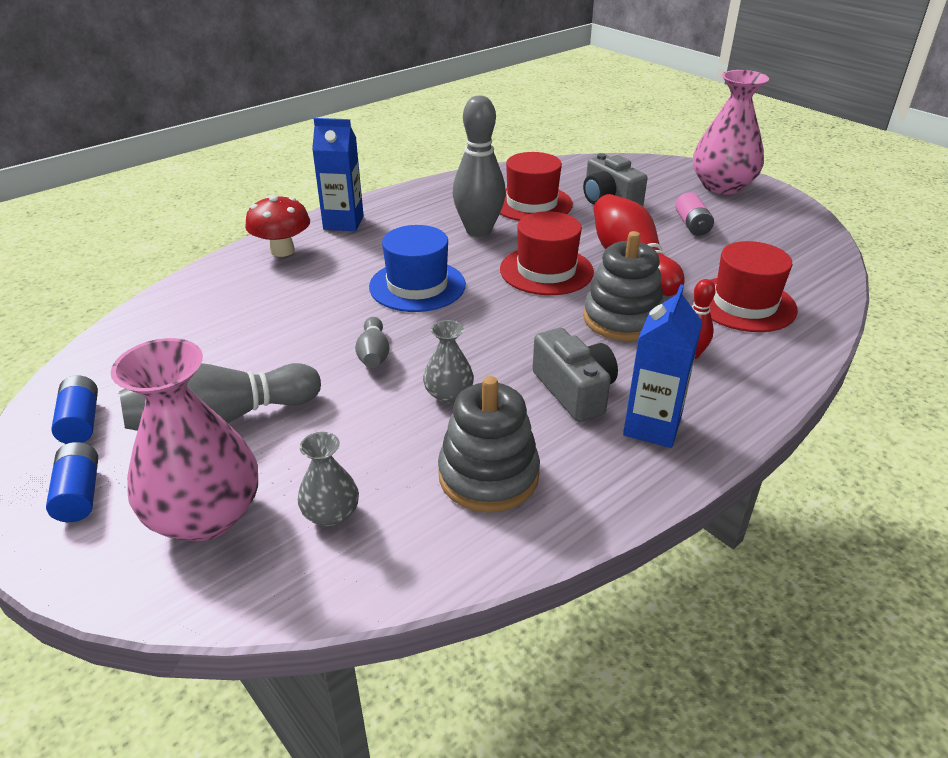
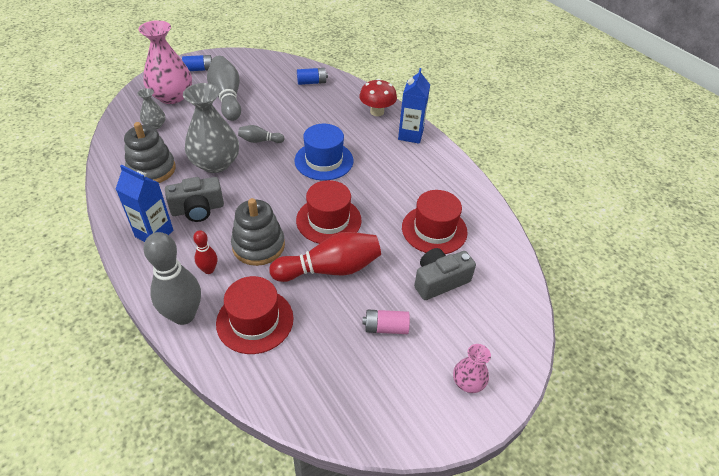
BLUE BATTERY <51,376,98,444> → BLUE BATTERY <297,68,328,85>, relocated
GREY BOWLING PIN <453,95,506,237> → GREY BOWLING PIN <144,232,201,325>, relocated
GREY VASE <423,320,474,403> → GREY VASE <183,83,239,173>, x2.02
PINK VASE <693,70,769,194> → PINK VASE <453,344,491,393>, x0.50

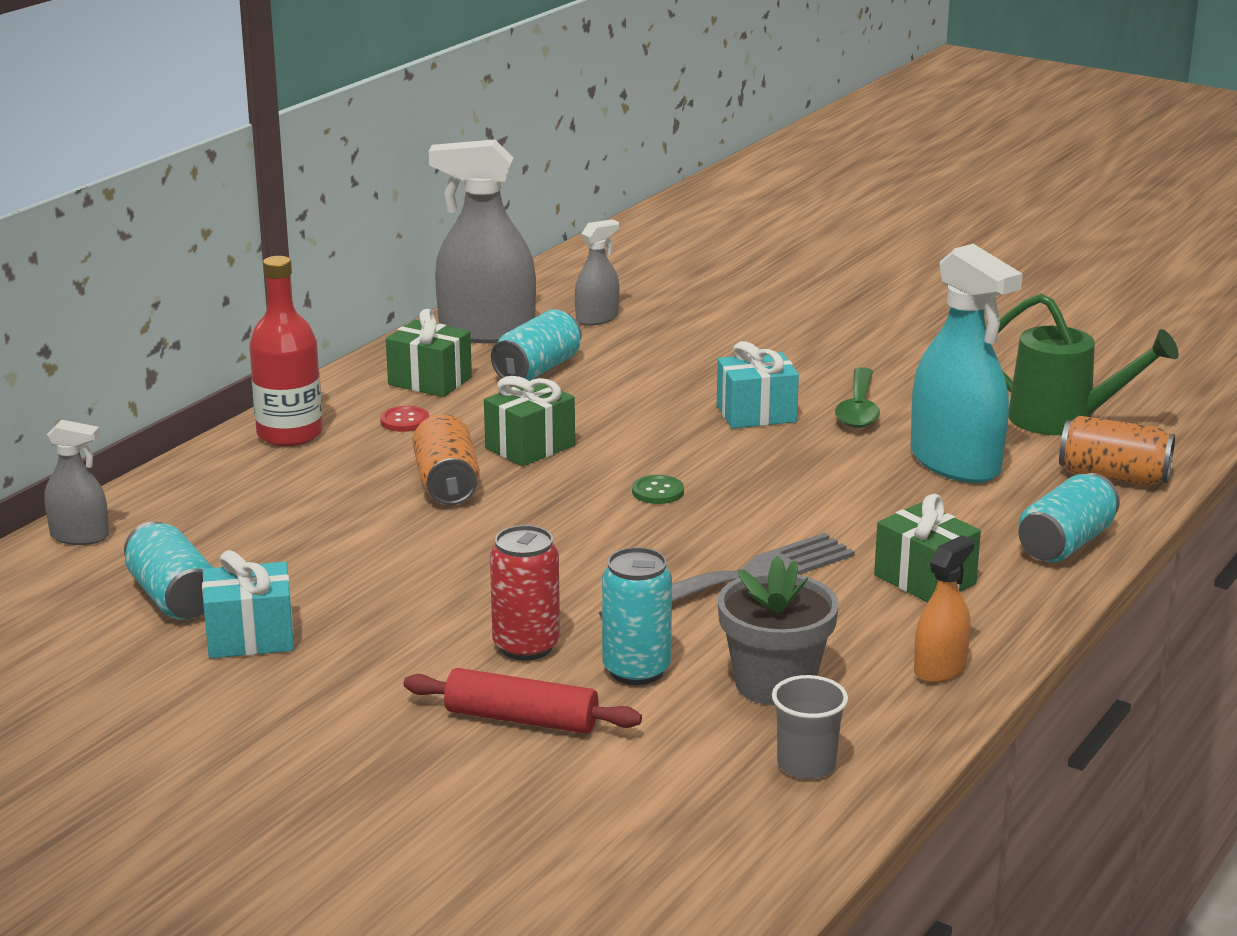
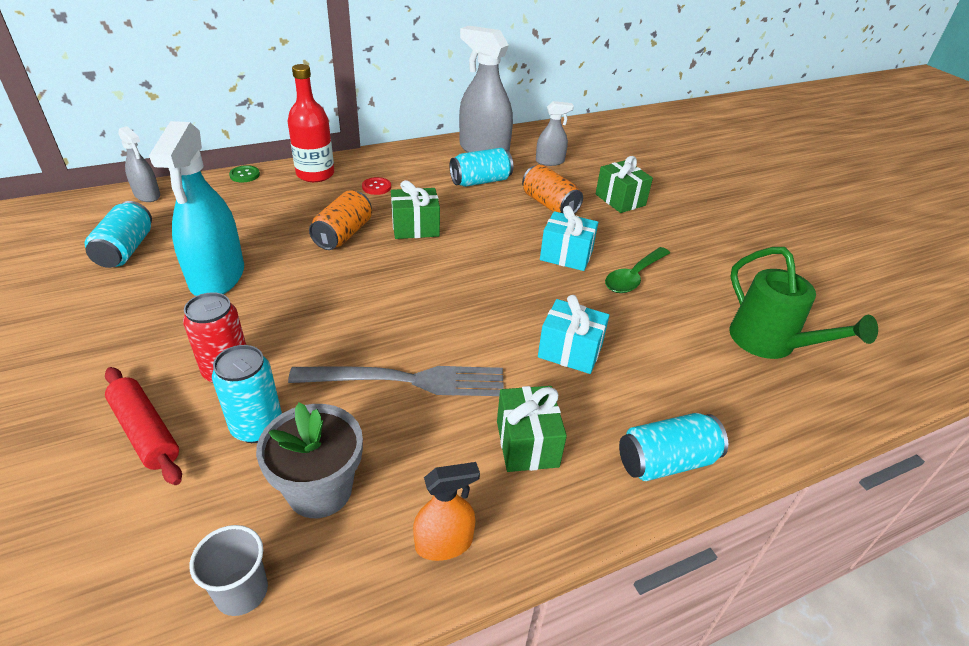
TURQUOISE GIFT <202,550,294,658> → TURQUOISE GIFT <538,295,609,374>, relocated
GREEN GIFT <386,309,472,397> → GREEN GIFT <596,156,653,213>, relocated
GREEN BUTTON <632,475,684,504> → GREEN BUTTON <229,165,260,183>, relocated
TURQUOISE SPRAY BOTTLE <911,244,1023,483> → TURQUOISE SPRAY BOTTLE <149,121,244,296>, relocated
ORANGE CAN <1059,416,1175,485> → ORANGE CAN <522,165,583,214>, relocated

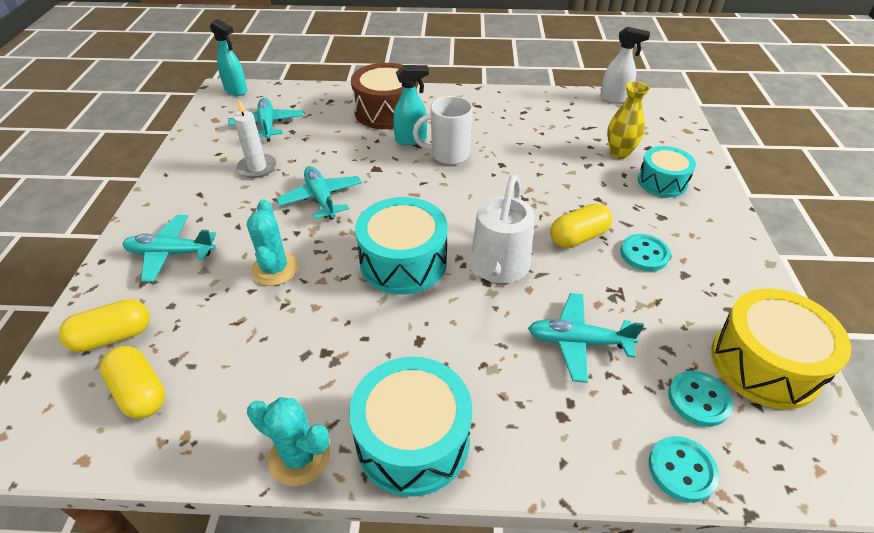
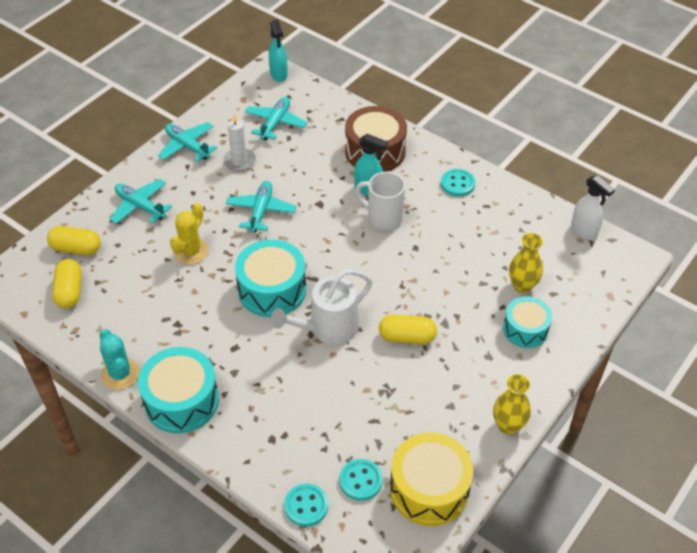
- → YELLOW VASE <493,374,531,435>
TURQUOISE PLANE <528,293,644,383> → TURQUOISE PLANE <158,122,217,162>, relocated
TURQUOISE BUTTON <620,234,671,271> → TURQUOISE BUTTON <441,169,476,197>, relocated
TURQUOISE CACTUS <247,199,299,286> → YELLOW CACTUS <170,203,209,265>

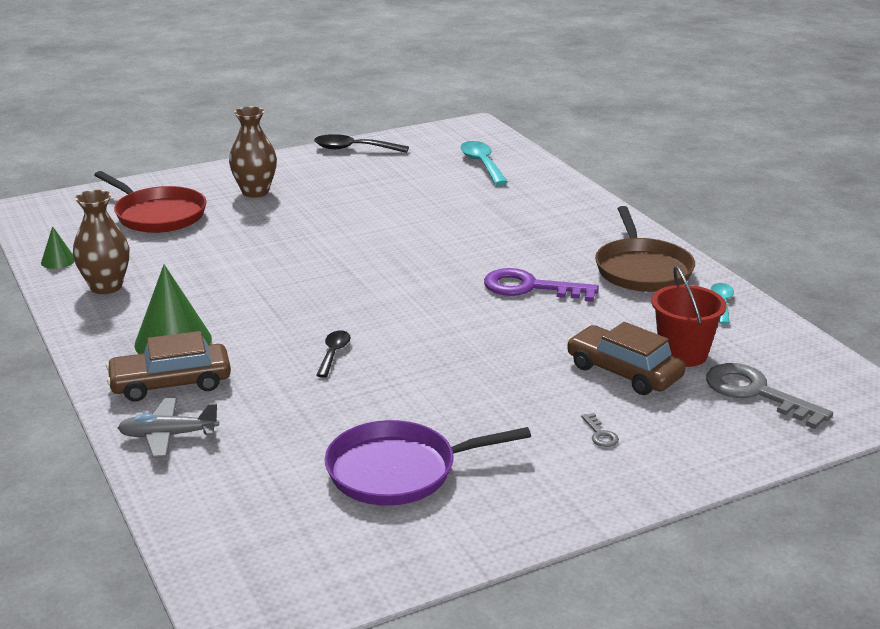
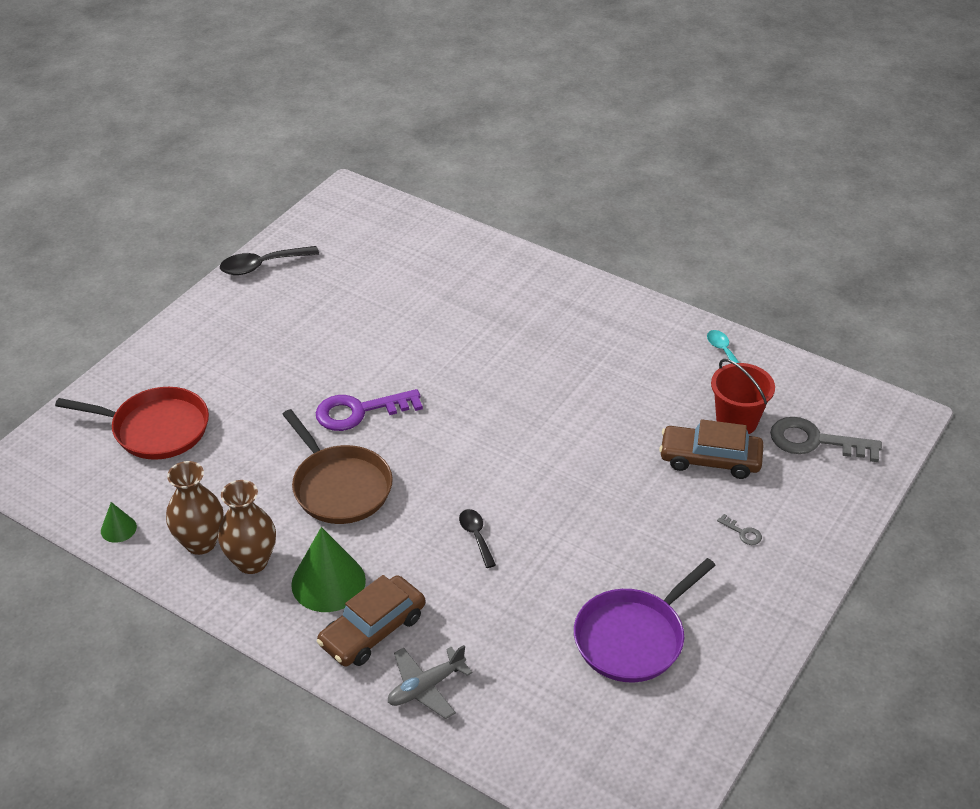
TURQUOISE SPOON <460,141,508,185> → -
BROWN VASE <229,106,277,198> → BROWN VASE <218,480,276,574>, relocated
PURPLE KEY <484,268,599,302> → PURPLE KEY <316,389,423,431>, relocated
BROWN PAN <595,206,695,292> → BROWN PAN <282,409,393,524>, relocated

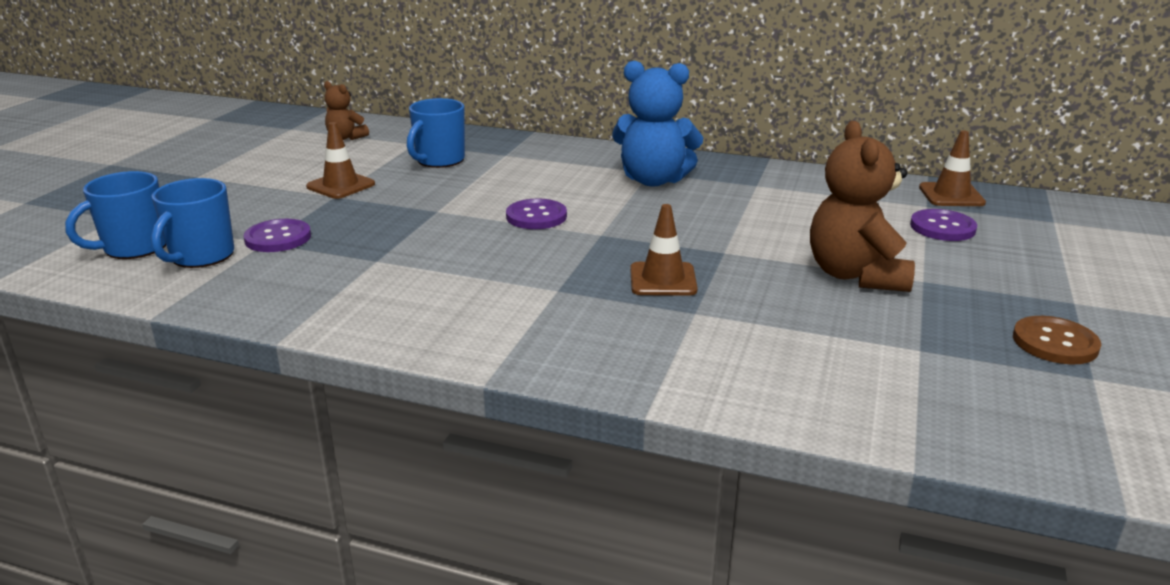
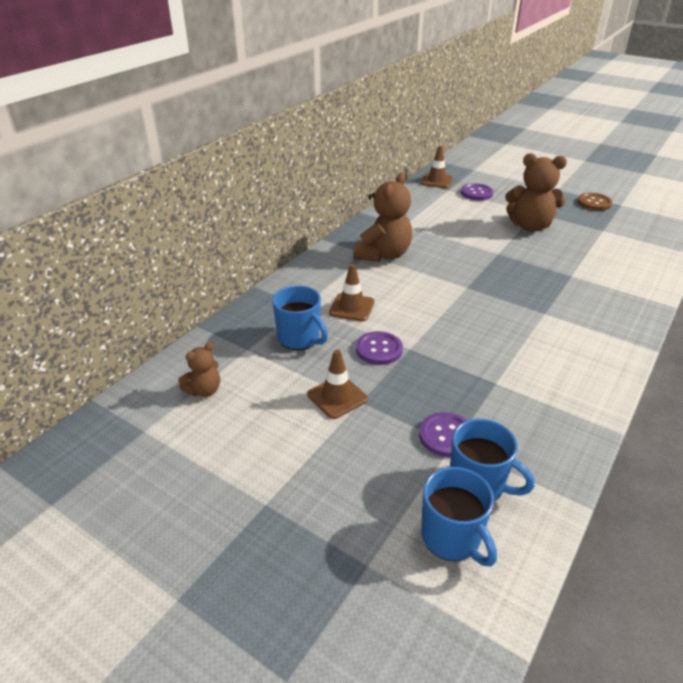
PURPLE BUTTON <506,199,567,229> → PURPLE BUTTON <356,331,403,365>, relocated
BROWN TRAFFIC CONE <630,204,698,296> → BROWN TRAFFIC CONE <329,264,374,321>, relocated
BLUE TEDDY BEAR <612,60,703,187> → BROWN TEDDY BEAR <353,172,412,262>

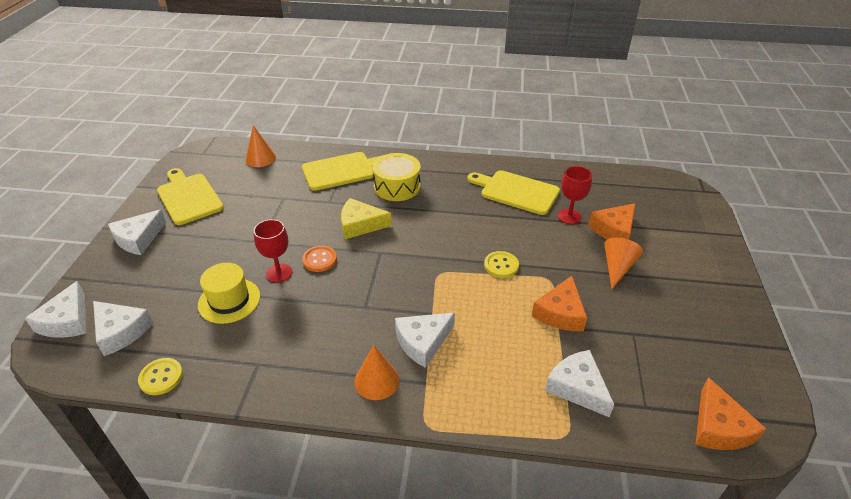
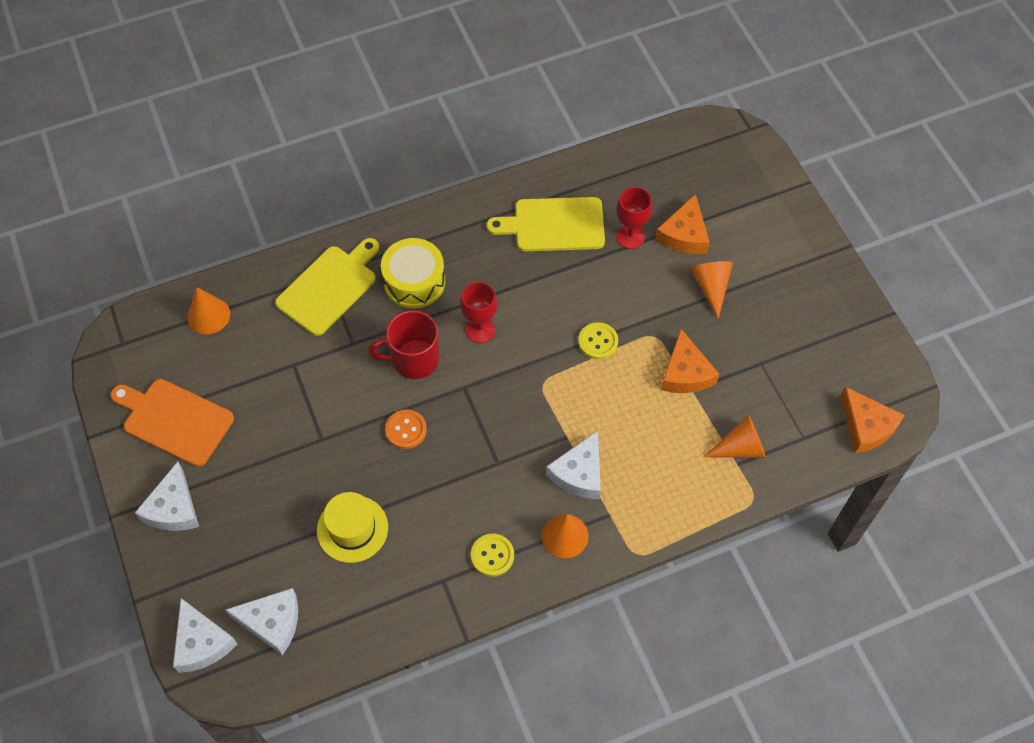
YELLOW BUTTON <138,358,183,395> → YELLOW BUTTON <471,534,514,577>, relocated
RED GOBLET <254,219,292,283> → RED GOBLET <460,282,497,343>, relocated
YELLOW CHEESE <341,198,392,239> → RED MUG <369,310,439,379>
WHITE CHEESE <545,350,614,417> → ORANGE CONE <703,415,766,458>
YELLOW CUTTING BOARD <157,168,224,225> → ORANGE CUTTING BOARD <110,379,234,467>

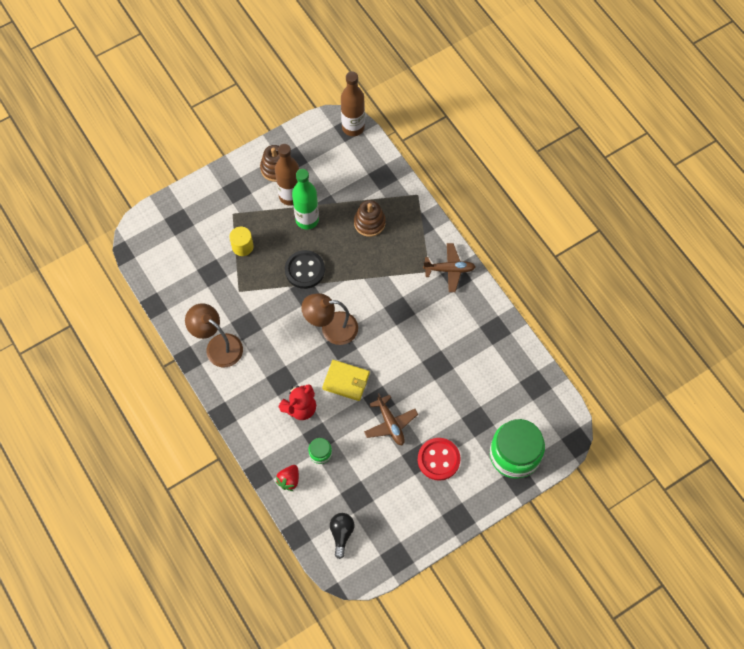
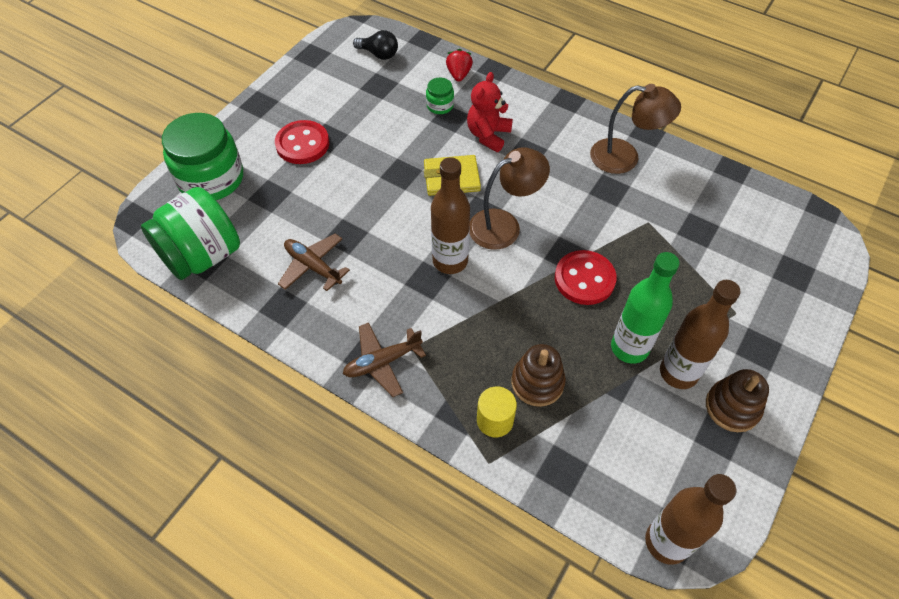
- → GREEN JAR <141,187,240,280>
- → BROWN BOTTLE <431,157,470,274>
YELLOW CYLINDER <229,227,254,256> → YELLOW CYLINDER <477,386,517,437>, relocated
BROWN PLANE <364,393,418,445> → BROWN PLANE <278,233,350,291>, relocated
BLACK BUTTON <285,250,325,289> → RED BUTTON <555,250,617,305>
BLACK LIGHT BULB <330,513,355,559> → BLACK LIGHT BULB <353,30,398,60>, 45 degrees counterclockwise

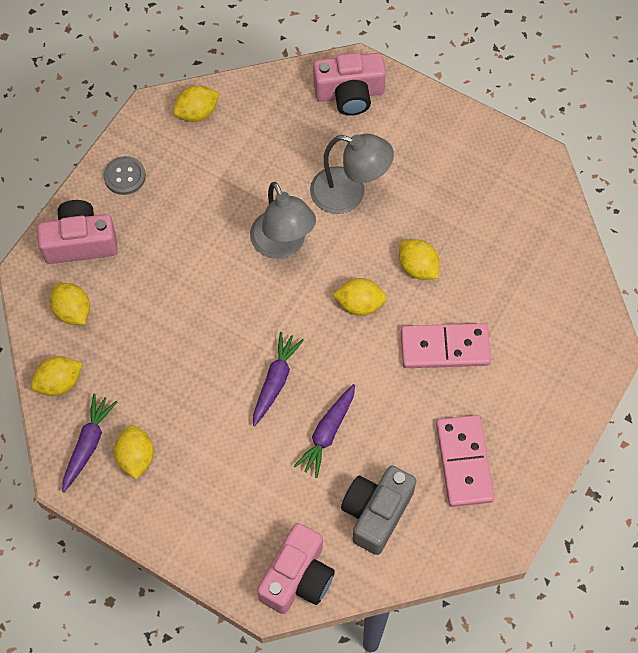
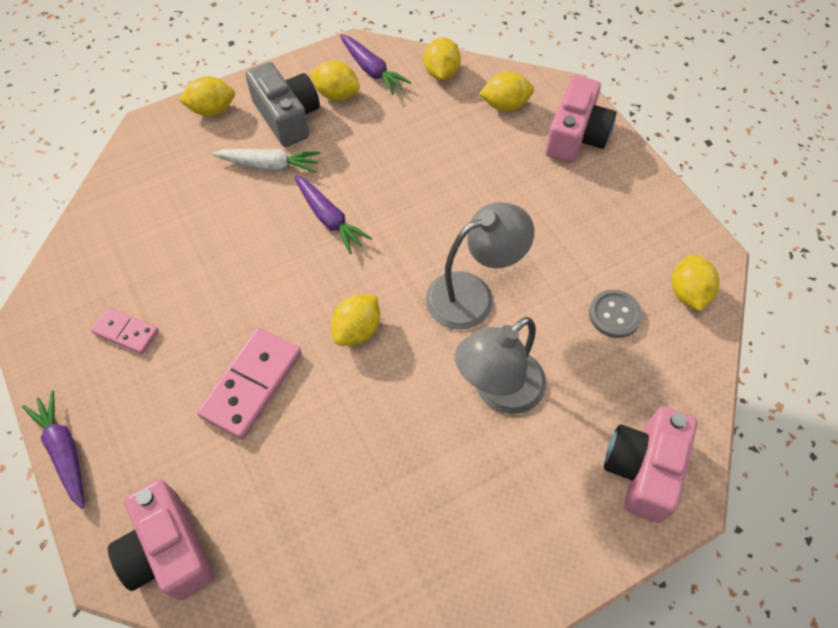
- → WHITE CARROT <212,149,320,173>
GREY BUTTON <104,156,146,195> → GREY BUTTON <589,290,642,338>, relocated
PINK CAMERA <257,523,335,614> → PINK CAMERA <108,479,215,600>, relocated
PURPLE CARROT <294,384,355,478> → PURPLE CARROT <22,390,84,509>, relocated
GREY CAMERA <341,466,416,555> → GREY CAMERA <245,62,320,147>, relocated
YELLOW LEMON <399,239,440,280> → YELLOW LEMON <179,76,235,116>, relocated
GREY LAMP <250,182,316,259> → GREY LAMP <426,202,534,330>, 150 degrees clockwise
PINK DOMINO <436,415,495,507> → PINK DOMINO <91,307,159,354>, x0.58

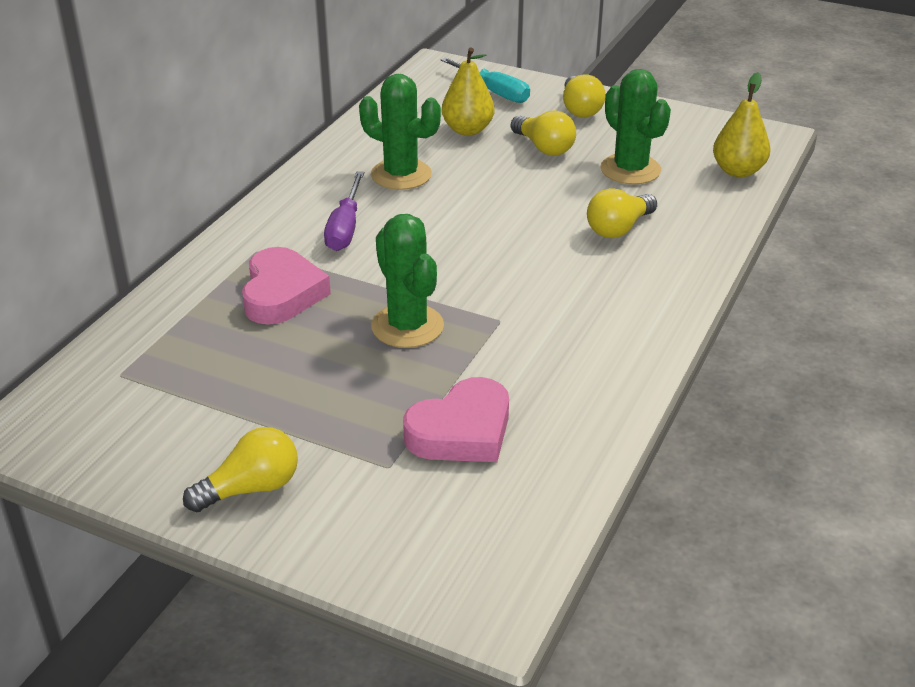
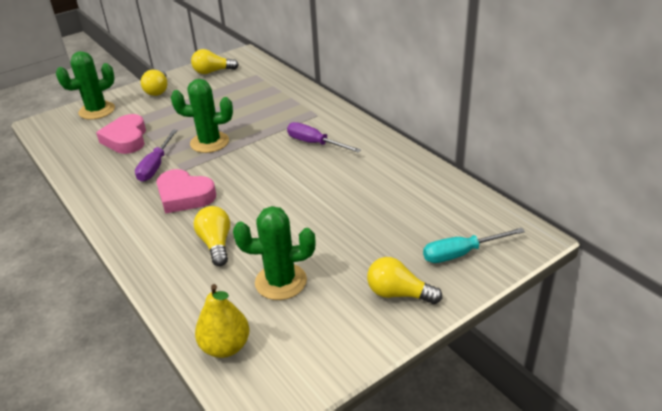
YELLOW PEAR <442,48,494,136> → -
- → PURPLE SCREWDRIVER <135,130,178,182>
PINK HEART <242,247,331,325> → PINK HEART <156,169,216,213>, relocated
GREEN CACTUS <359,74,441,190> → GREEN CACTUS <56,51,115,119>, relocated
YELLOW LIGHT BULB <511,110,576,156> → YELLOW LIGHT BULB <191,49,239,74>, relocated

